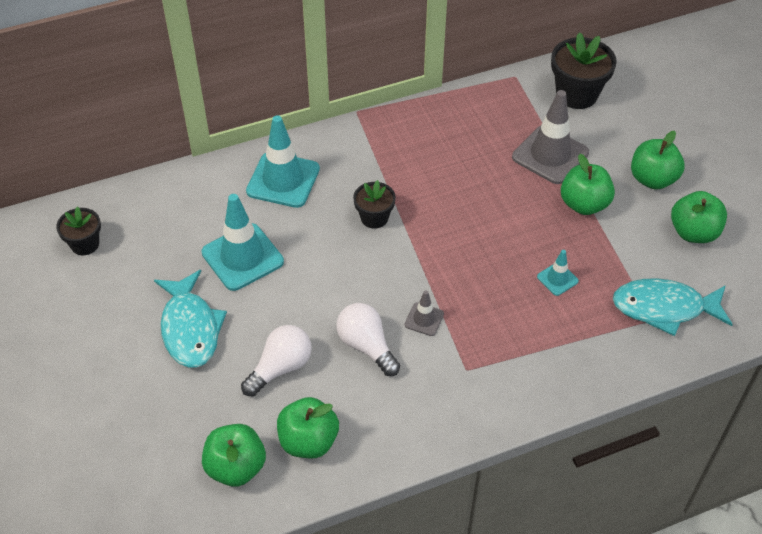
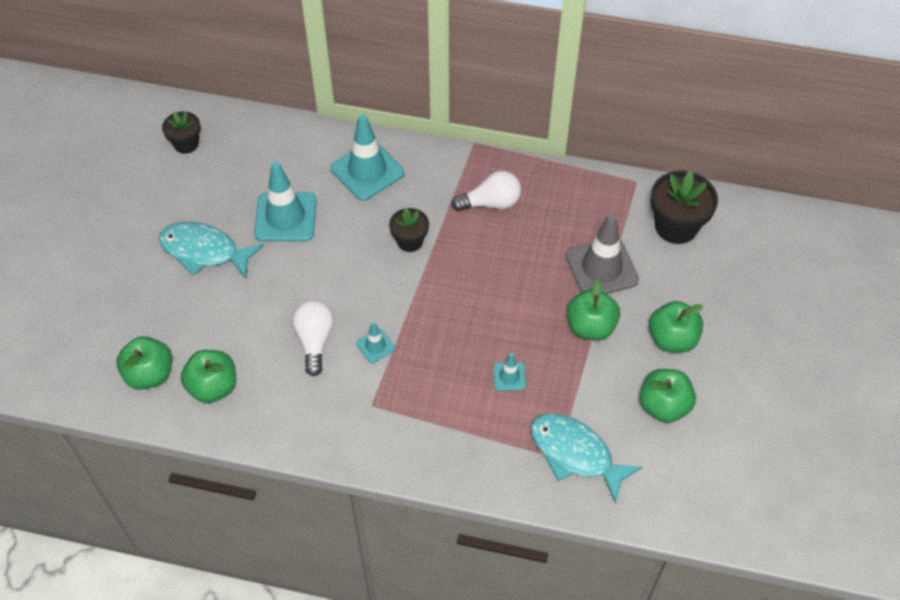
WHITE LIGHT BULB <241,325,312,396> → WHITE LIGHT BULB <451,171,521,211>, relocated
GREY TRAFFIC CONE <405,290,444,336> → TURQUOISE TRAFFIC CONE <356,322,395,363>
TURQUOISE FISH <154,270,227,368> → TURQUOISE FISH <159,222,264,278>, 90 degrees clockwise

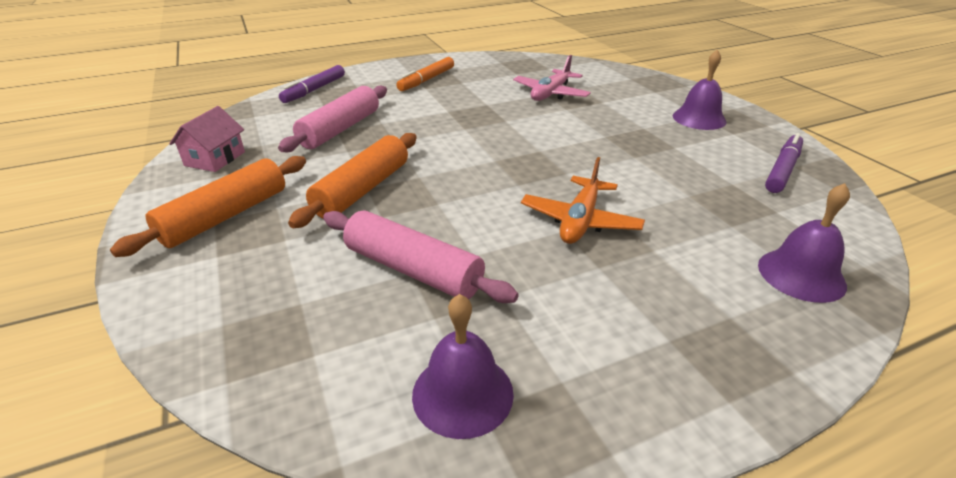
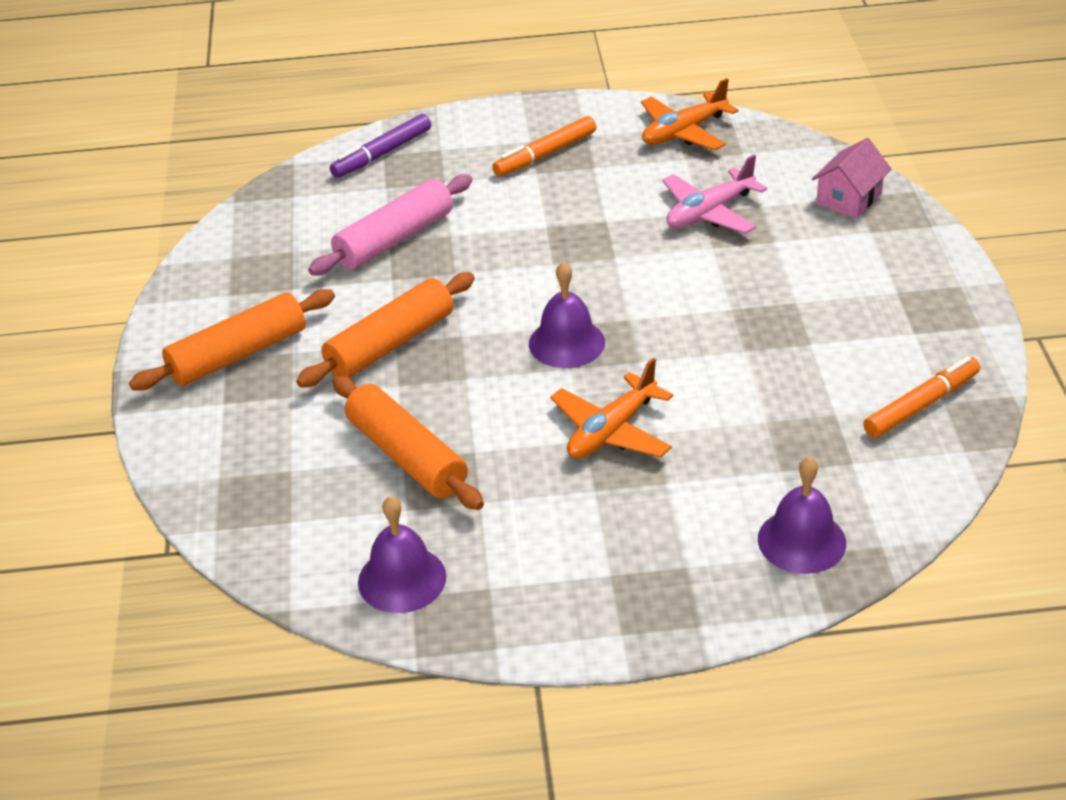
- → ORANGE PLANE <641,78,739,150>
PINK HOUSE <169,106,245,172> → PINK HOUSE <812,138,891,218>, relocated
PURPLE BELL <673,50,727,130> → PURPLE BELL <529,261,605,368>, relocated
PINK ROLLING PIN <323,210,519,303> → ORANGE ROLLING PIN <332,375,484,510>
PURPLE MARKER <765,133,803,193> → ORANGE MARKER <863,356,980,438>

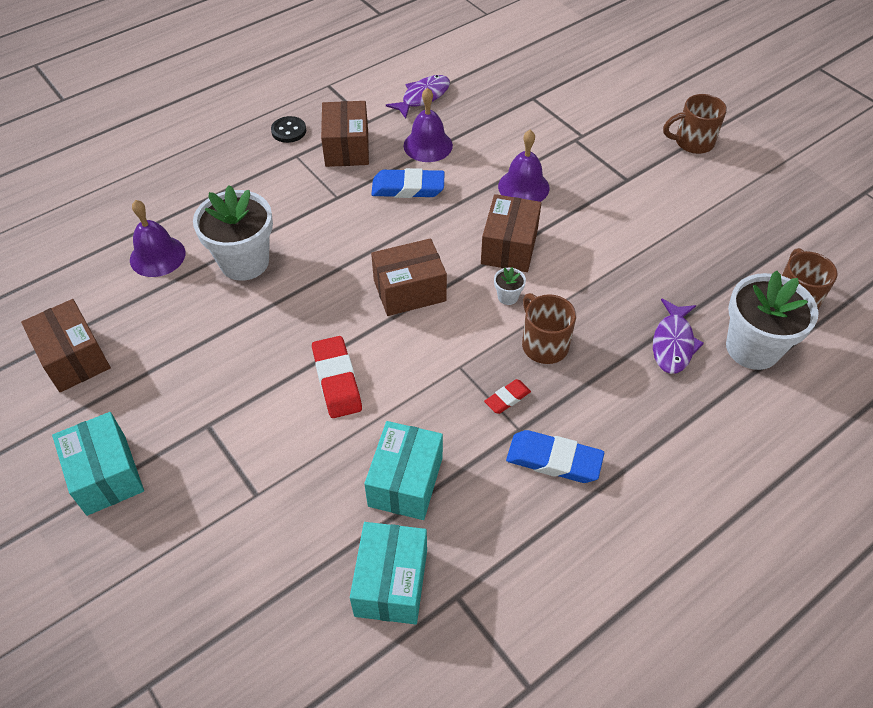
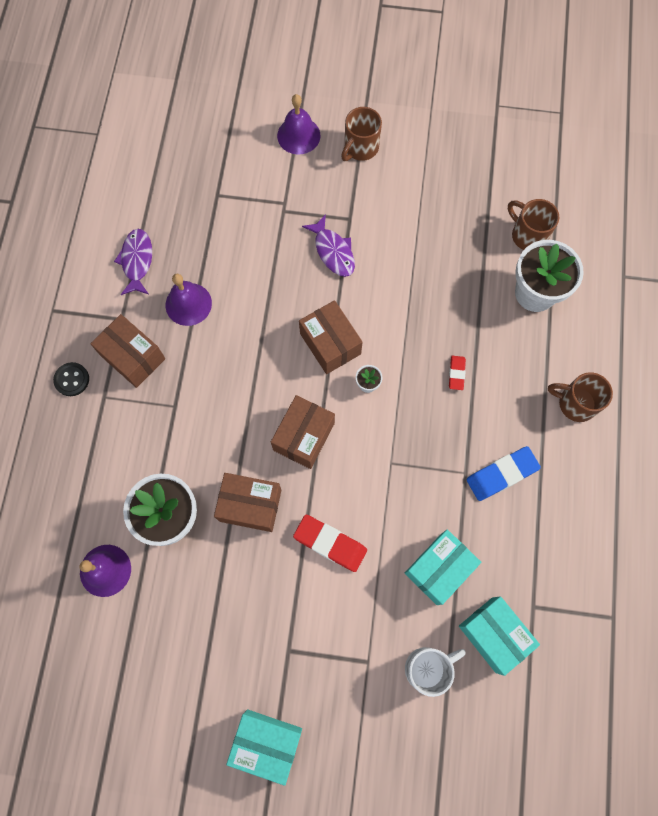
BLUE ERASER <371,168,445,198> → -
- → WHITE MUG <405,647,466,697>
BROWN BOX <21,299,111,392> → BROWN BOX <214,473,281,532>, relocated
RED ERASER <484,379,531,414> → RED ERASER <449,356,466,390>, relocated
PURPLE BELL <498,130,549,202> → PURPLE BELL <277,94,321,155>, relocated
BROWN MUG <522,293,576,364> → BROWN MUG <548,372,613,422>, relocated
PURPLE FISH <653,299,704,374> → PURPLE FISH <302,214,355,277>, relocated
TURQUOISE BOX <364,421,443,520> → TURQUOISE BOX <405,530,481,605>, 75 degrees clockwise

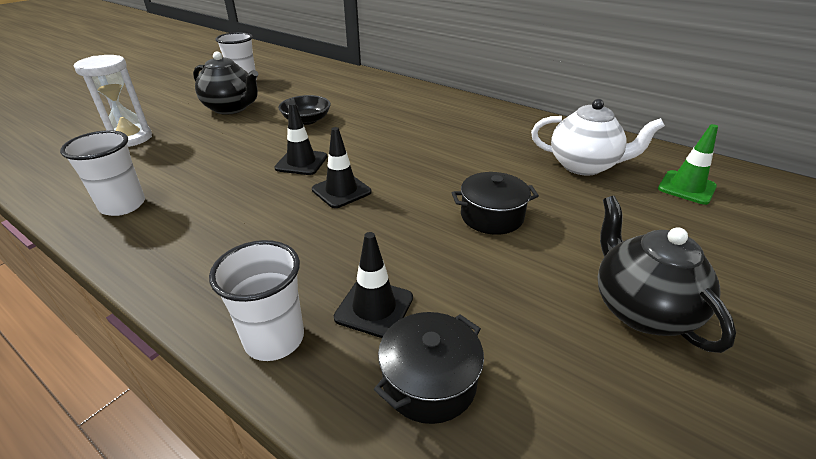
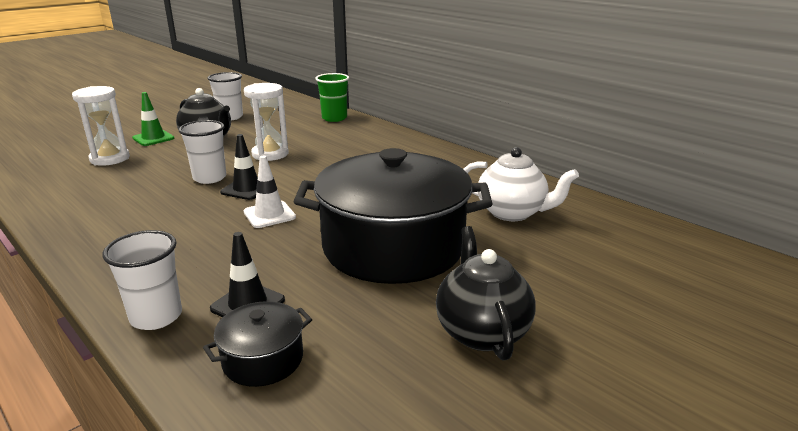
- → GREEN CUP <315,73,349,122>
WHITE CUP <60,130,145,216> → WHITE CUP <179,120,226,184>, relocated
GREEN TRAFFIC CONE <658,124,718,205> → GREEN TRAFFIC CONE <132,92,174,146>, relocated
BLACK BOWL <278,95,331,125> → WHITE HOURGLASS <244,83,289,161>
BLACK TRAFFIC CONE <312,127,372,208> → WHITE TRAFFIC CONE <244,156,296,228>
BLACK POT <452,172,539,235> → BLACK POT <293,148,492,284>, x2.37

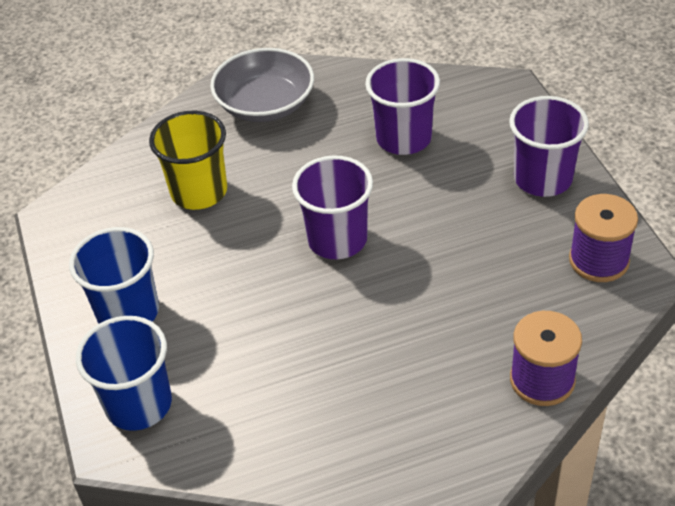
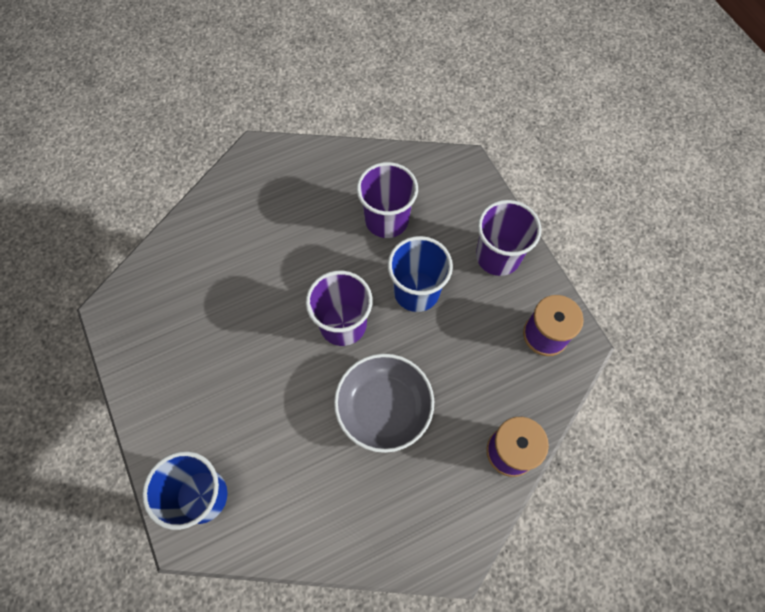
YELLOW CUP <149,111,227,210> → -
BLUE CUP <69,227,159,324> → BLUE CUP <388,236,453,312>, relocated
GREY BOWL <210,48,314,122> → GREY BOWL <334,354,434,453>, relocated

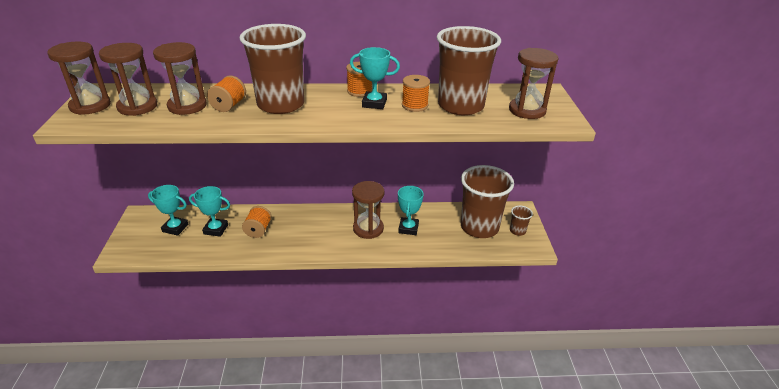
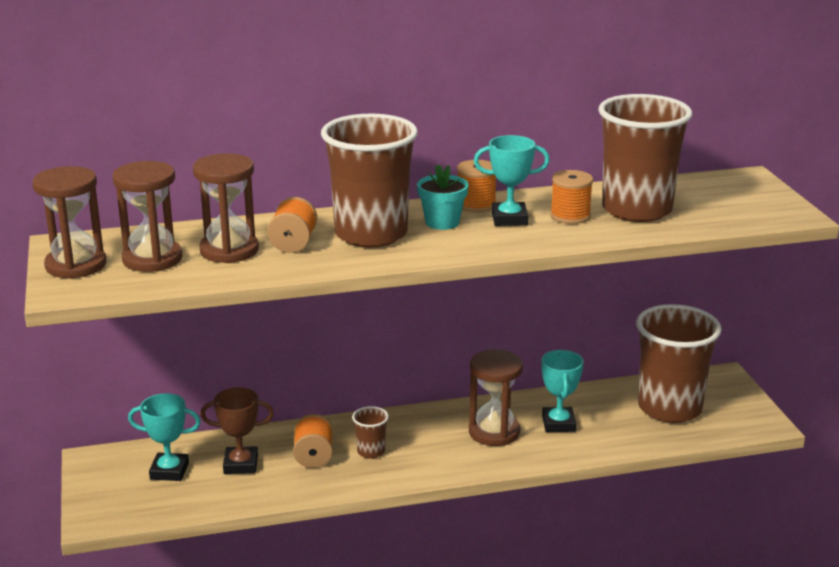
BROWN HOURGLASS <509,48,559,119> → -
- → TURQUOISE FLOWER POT <417,164,469,230>
BROWN CUP <510,205,533,236> → BROWN CUP <352,406,389,459>, relocated
TURQUOISE TROPHY <189,186,230,237> → BROWN TROPHY <200,387,274,474>

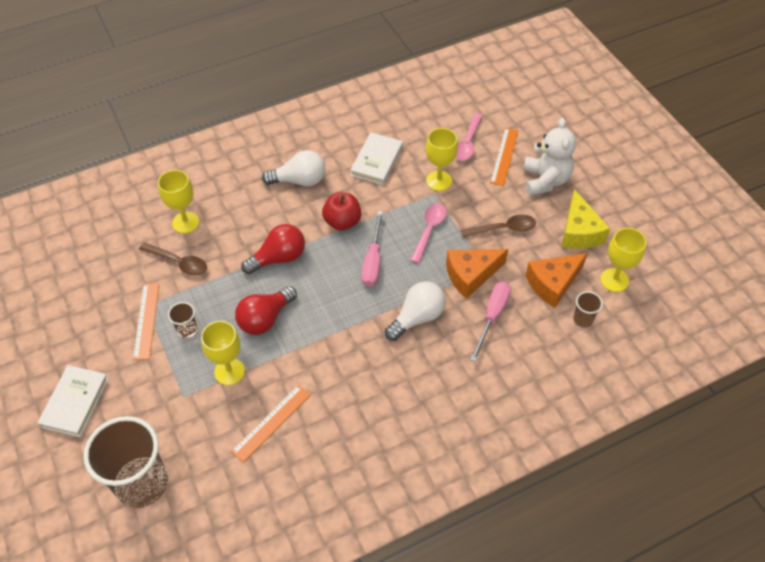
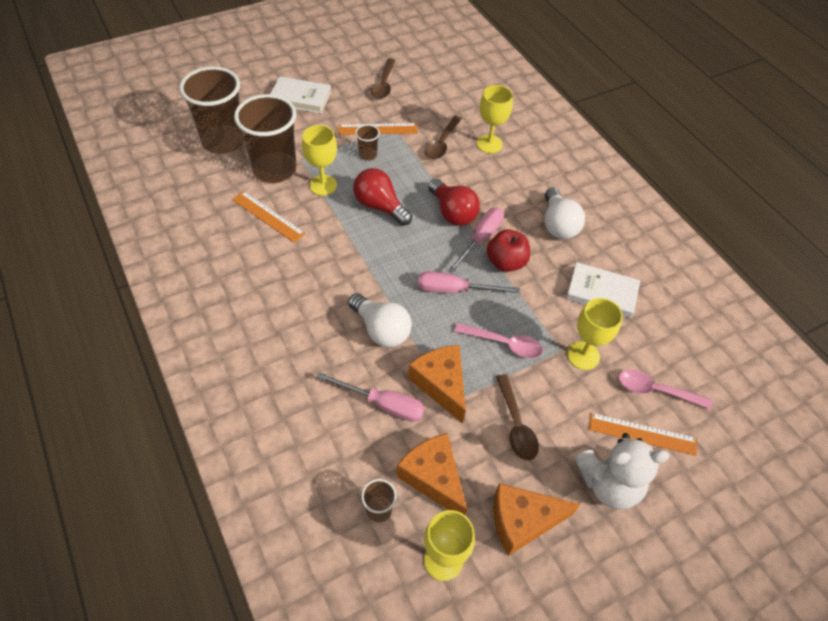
- → BROWN CUP <234,94,297,183>
- → BROWN SPOON <371,58,396,99>
- → PINK SCREWDRIVER <448,208,504,274>
YELLOW CHEESE <561,189,610,249> → ORANGE CHEESE <493,483,580,556>

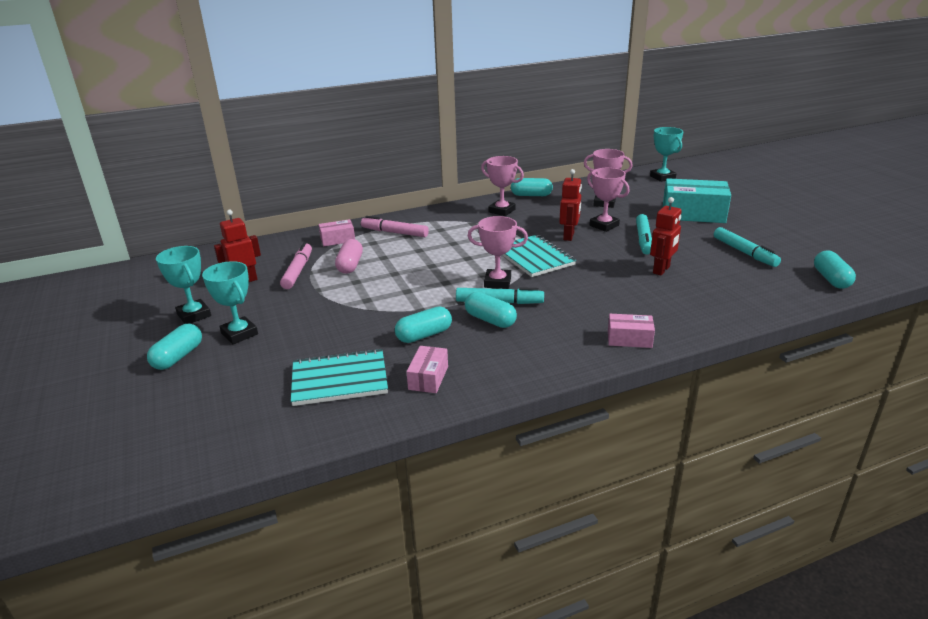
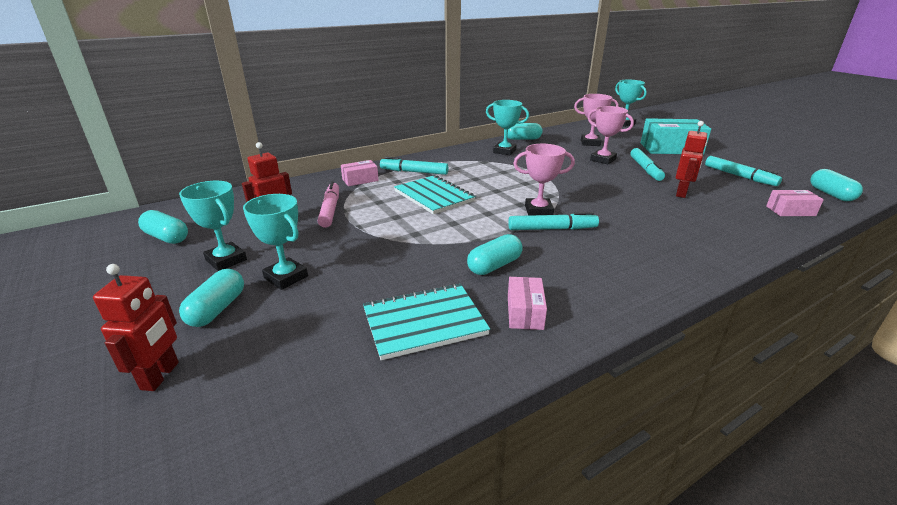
PINK CAPSULE <335,239,363,274> → -
TURQUOISE CAPSULE <465,292,517,328> → TURQUOISE CAPSULE <138,210,188,244>, relocated
TURQUOISE NOTEBOOK <502,235,576,277> → TURQUOISE NOTEBOOK <394,175,476,214>, relocated
RED ROBOT <559,169,582,241> → RED ROBOT <93,264,179,391>, relocated
PINK BOX <608,314,655,348> → PINK BOX <766,190,824,216>, relocated
PINK MARKER <361,216,429,237> → TURQUOISE MARKER <380,157,448,175>
PINK TROPHY <481,156,524,216> → TURQUOISE TROPHY <486,100,529,155>

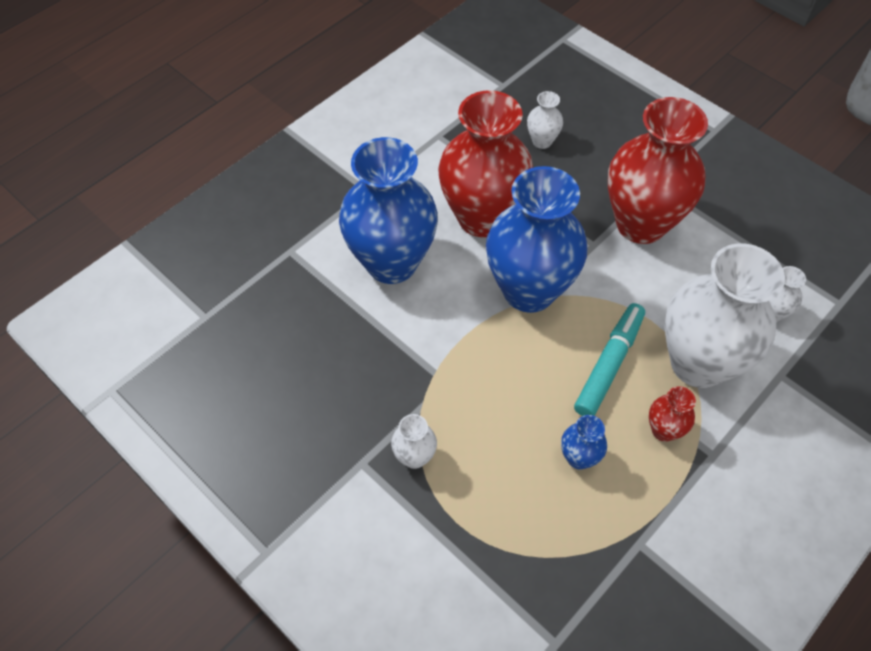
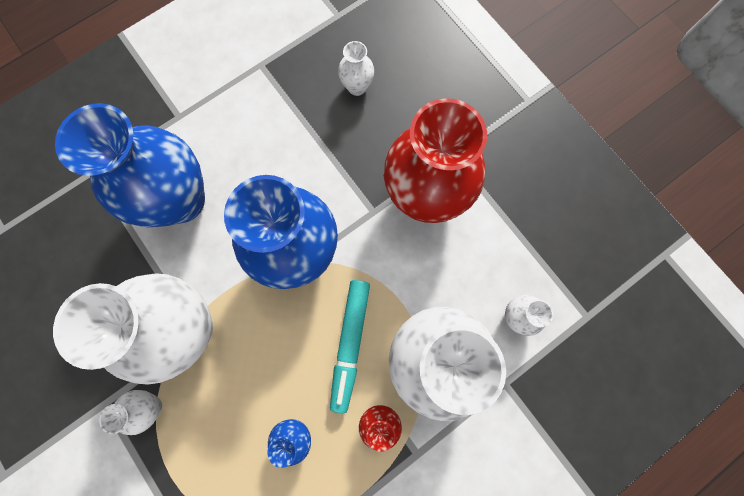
RED VASE <438,90,533,237> → -
- → WHITE VASE <53,273,213,385>
TURQUOISE MARKER <574,303,645,416> → TURQUOISE MARKER <330,280,370,413>, 150 degrees clockwise

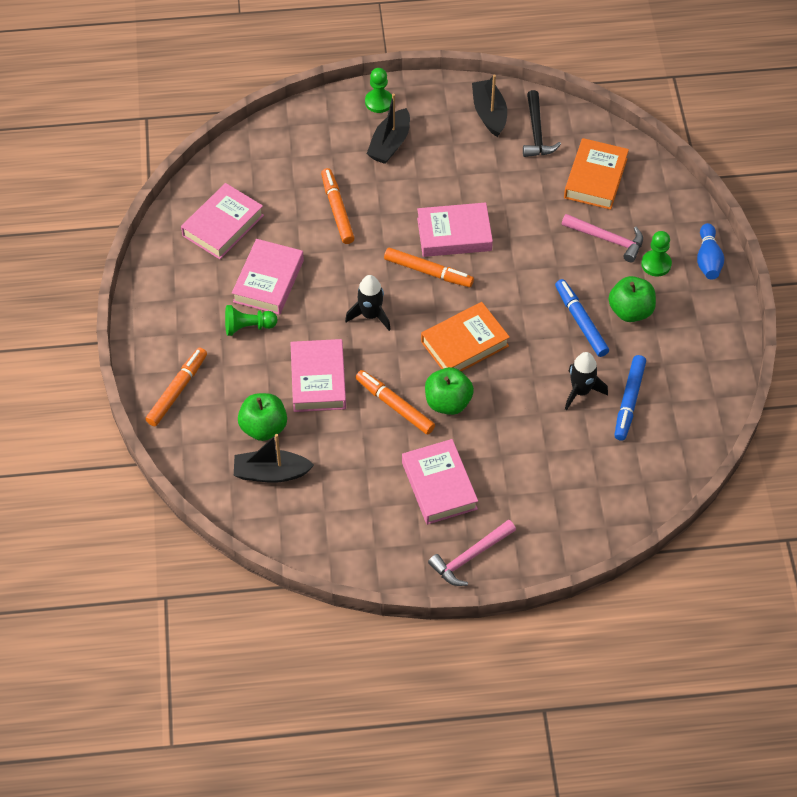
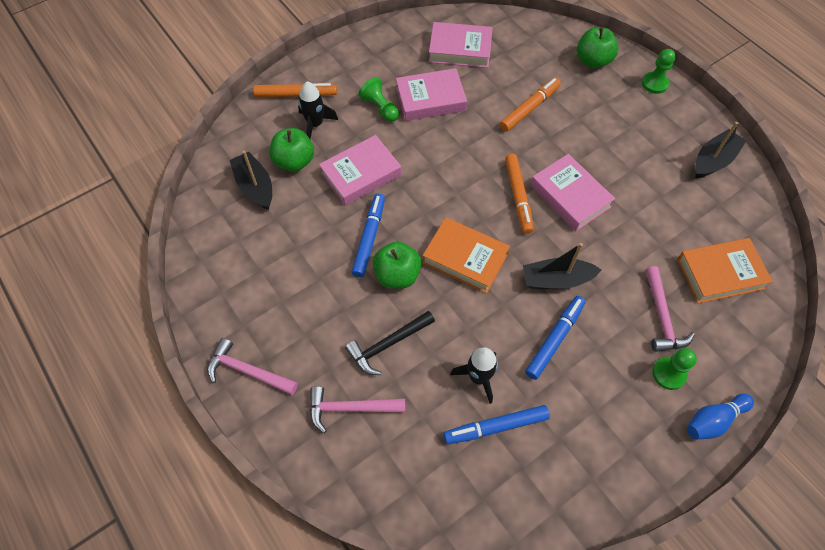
PINK BOOK <402,439,478,525> → -
- → PINK HAMMER <310,386,405,433>
BLACK ROCKET <345,275,391,331> → BLACK ROCKET <298,81,338,139>, relocated
BLACK BOAT <367,94,410,164> → BLACK BOAT <523,243,601,289>, relocated
BLACK HAMMER <523,90,561,157> → BLACK HAMMER <345,311,435,375>, relocated
GREEN APPLE <608,276,656,322> → GREEN APPLE <577,27,619,68>, relocated
ORANGE MARKER <355,370,435,435> → BLUE MARKER <352,194,385,277>

